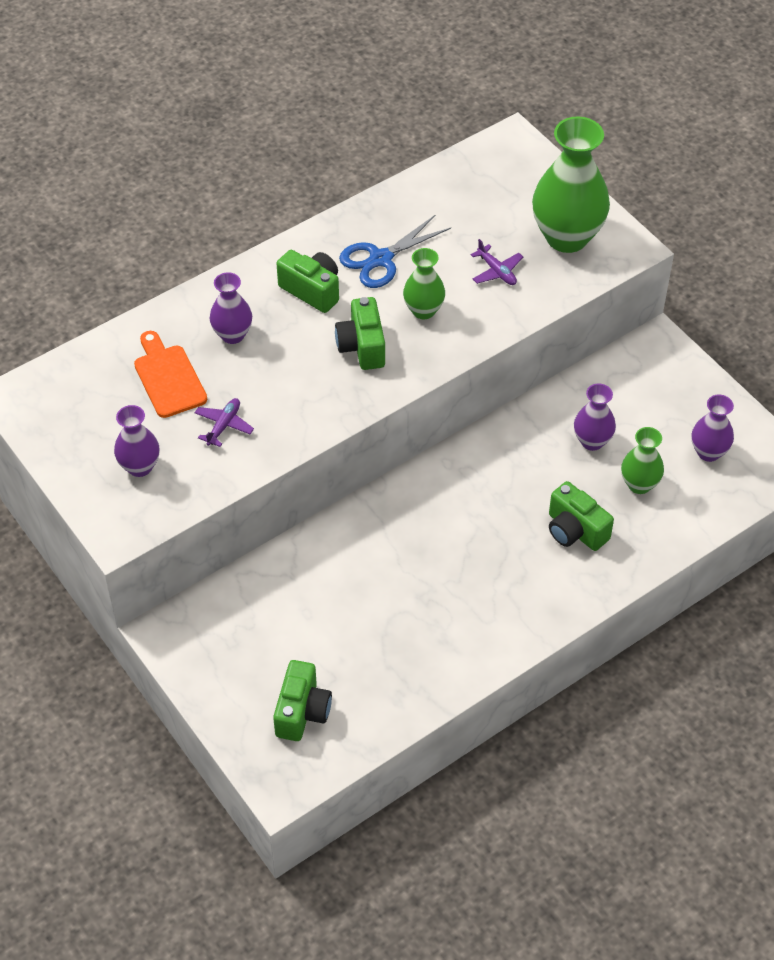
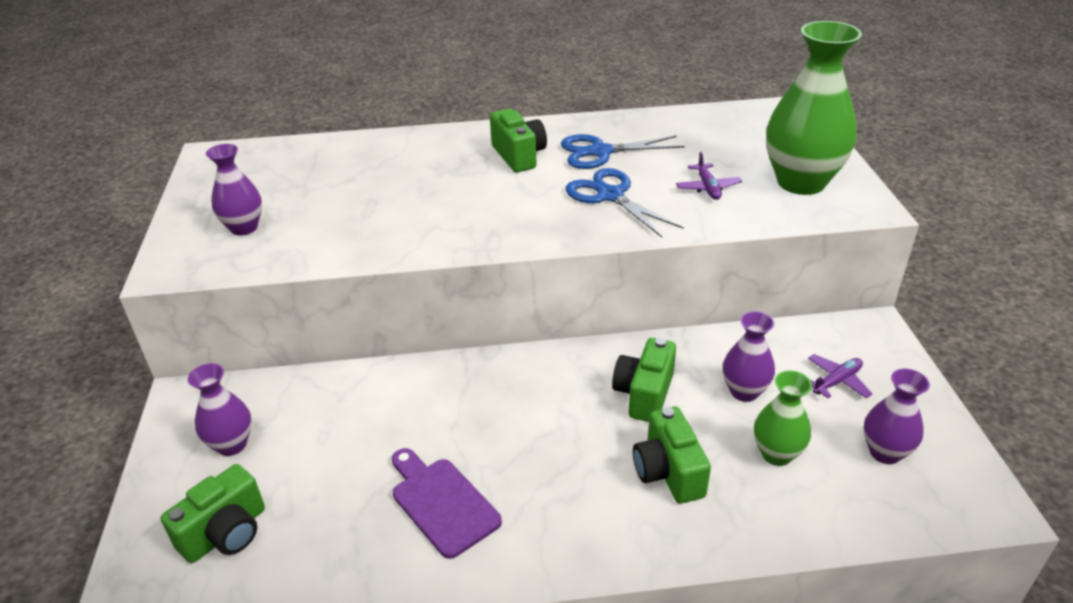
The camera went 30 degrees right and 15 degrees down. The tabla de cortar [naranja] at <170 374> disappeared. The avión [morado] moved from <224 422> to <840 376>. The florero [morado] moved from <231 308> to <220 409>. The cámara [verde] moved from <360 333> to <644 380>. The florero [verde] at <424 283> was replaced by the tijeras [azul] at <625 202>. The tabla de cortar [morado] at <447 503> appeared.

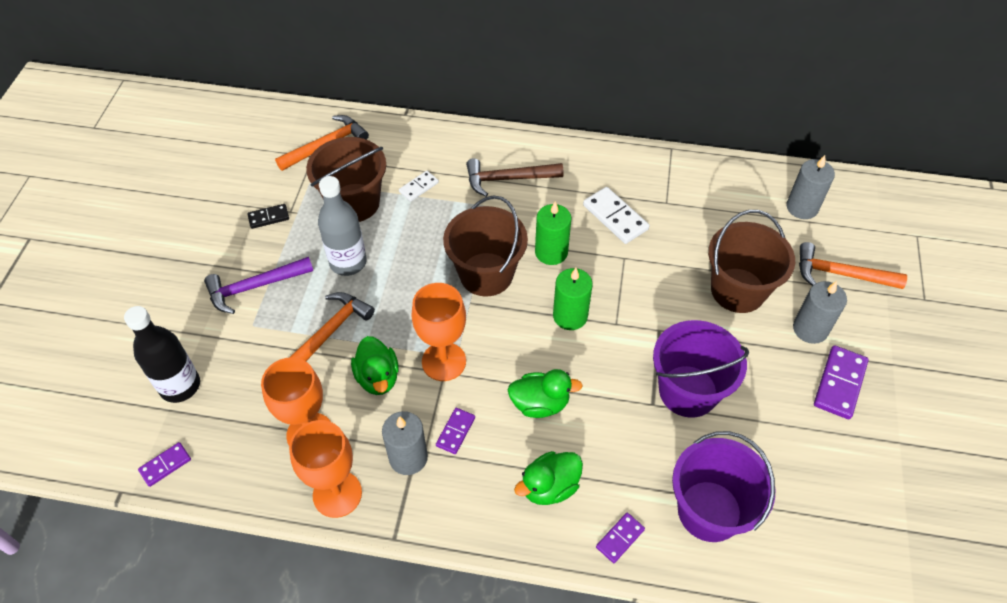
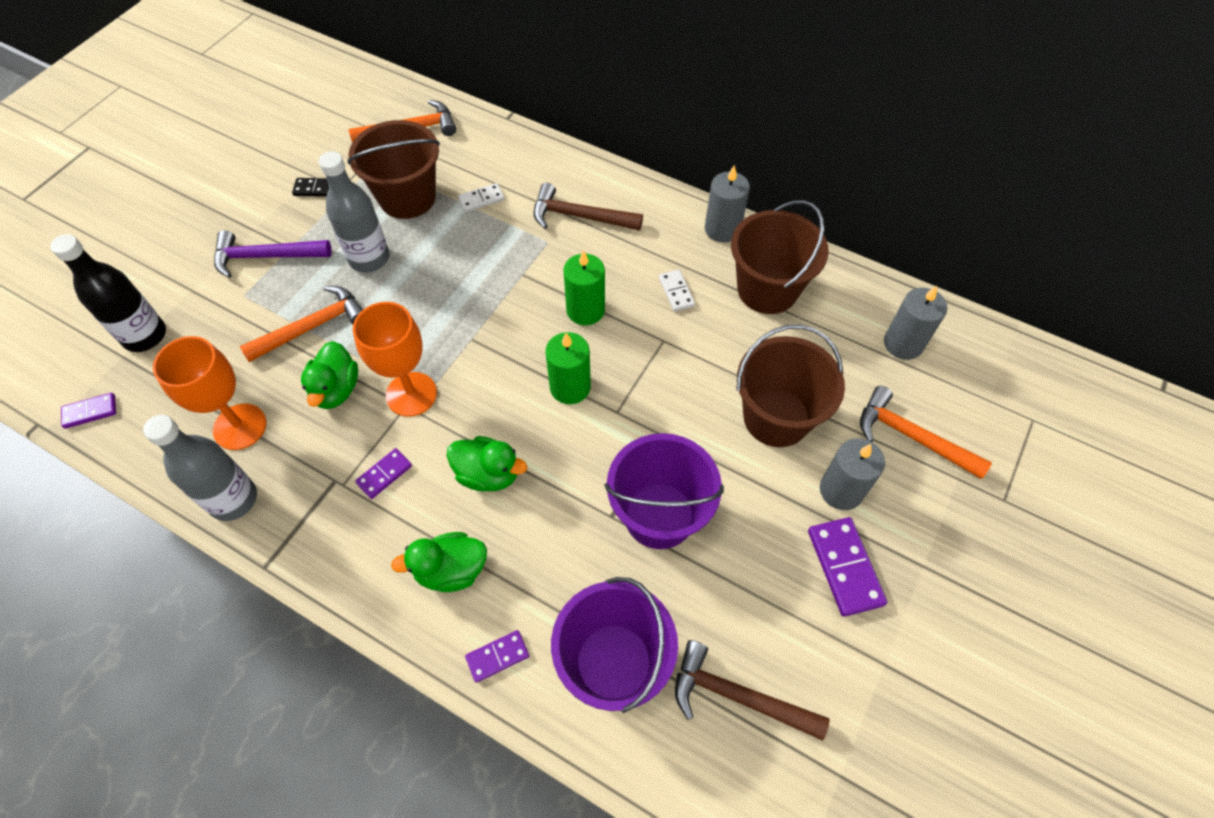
The camera went 20 degrees right and 5 degrees up. The copa [naranja] at <325 469> was replaced by the botella [gris] at <200 468>. The vela [gris] moved from <405 443> to <727 204>. The balde [marrón] moved from <485 246> to <780 257>. The ficha de dominó [blanco] at <616 215> changed to 0.59 times the size. The ficha de dominó [morado] at <841 382> turned 60 degrees counterclockwise. The martillo [marrón] at <752 690> appeared.

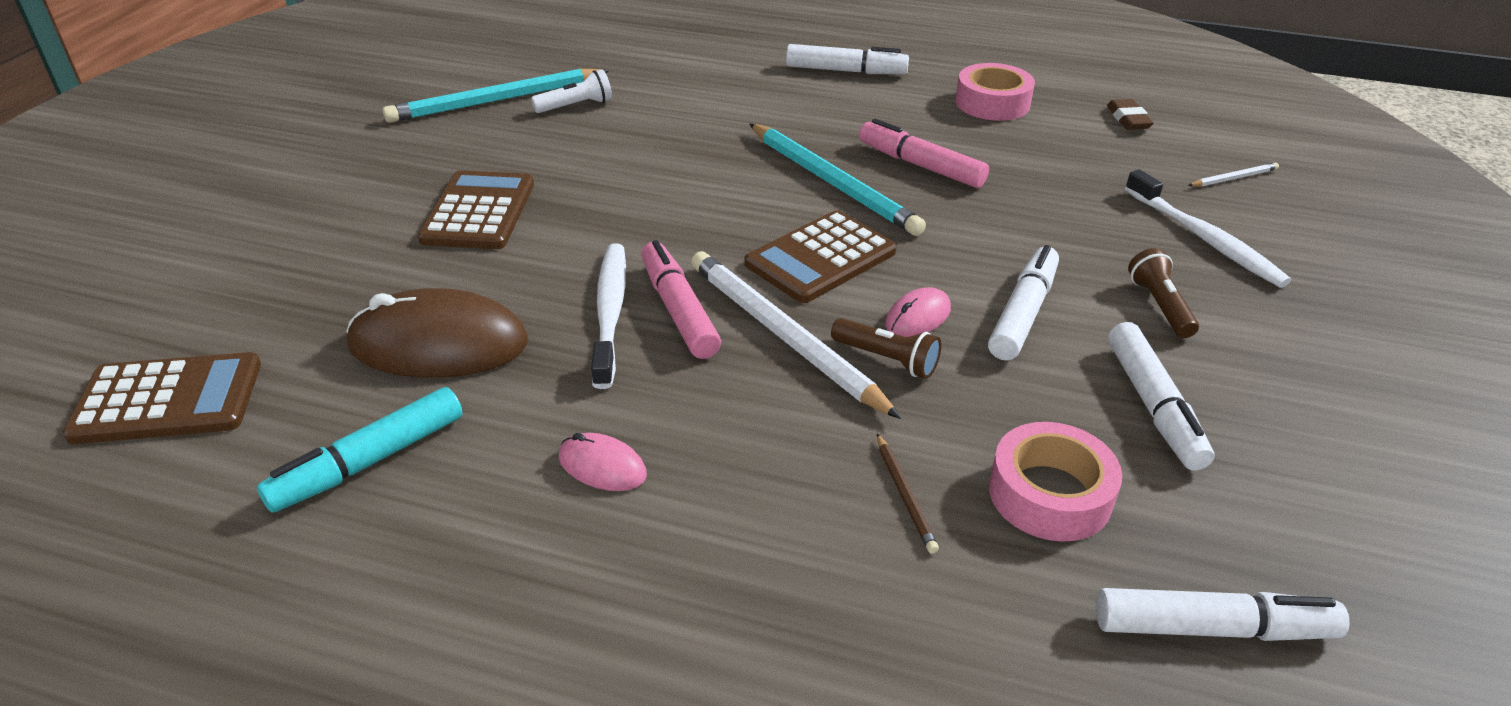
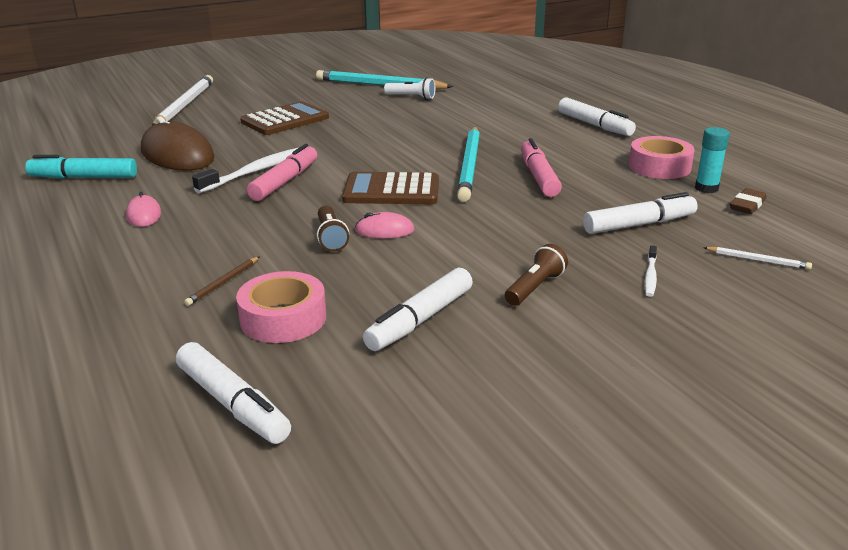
The camera went 45 degrees right and 10 degrees down. The calculadora [marrón] at <162 398> disappeared. The lápiz [blanco] moved from <796 335> to <182 100>. The rotulador [blanco] moved from <1023 303> to <640 213>. The cepillo de dientes [blanco] at <1208 228> changed to 0.50 times the size. The barra de pegamento [turquesa] at <712 160> appeared.

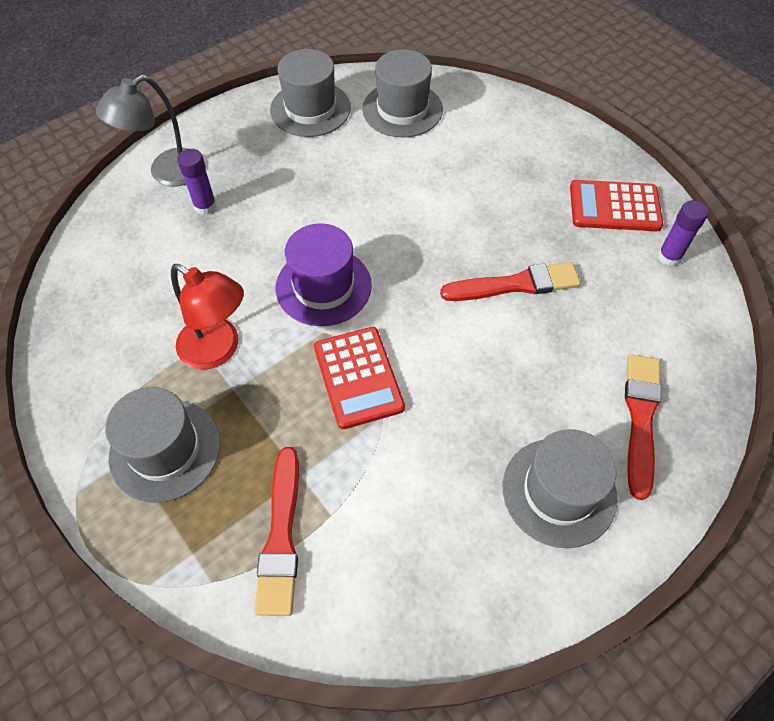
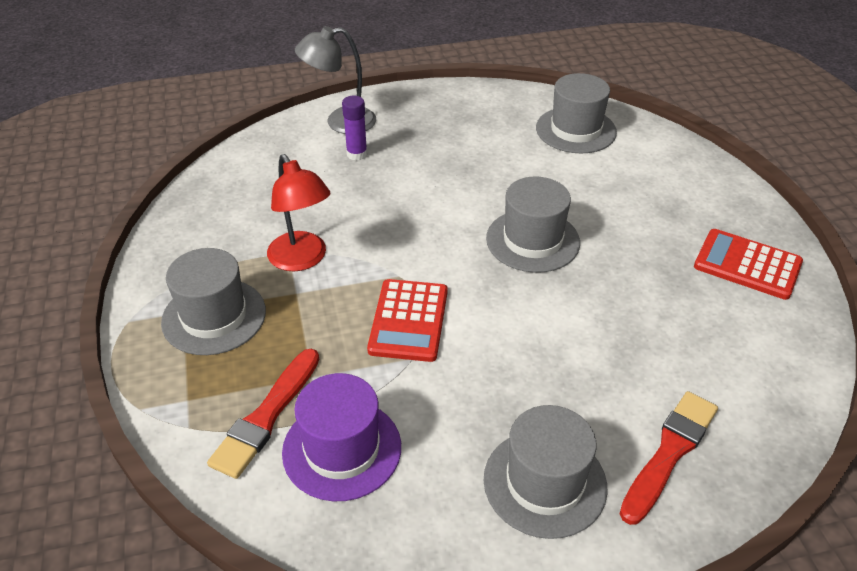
The camera went 25 degrees right and 15 degrees down. The sombrero [gris] moved from <310 93> to <533 224>. The sombrero [morado] moved from <324 274> to <341 437>. The pincel [rojo] at <510 281> disappeared. The barra de pegamento [morado] at <683 233> disappeared.

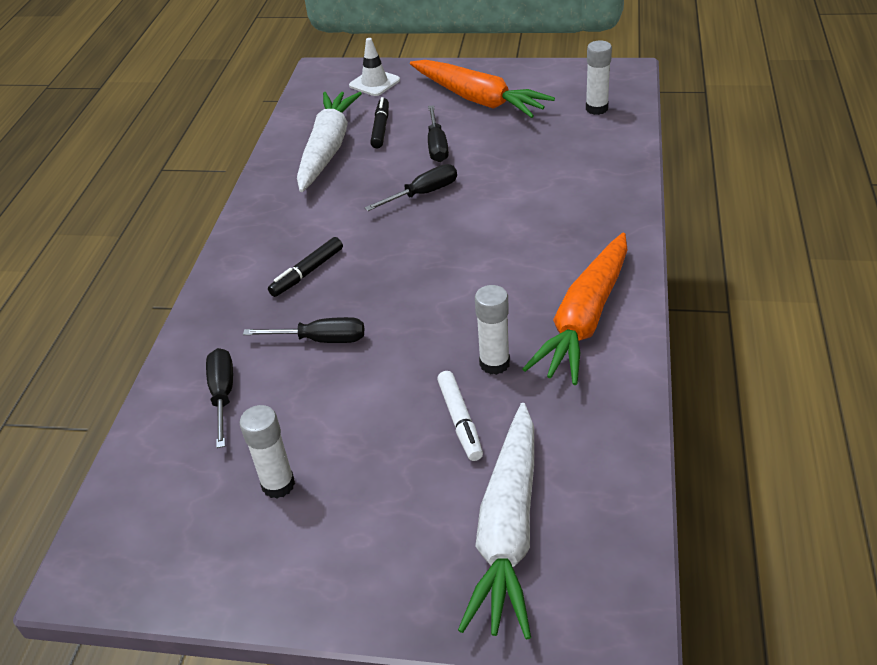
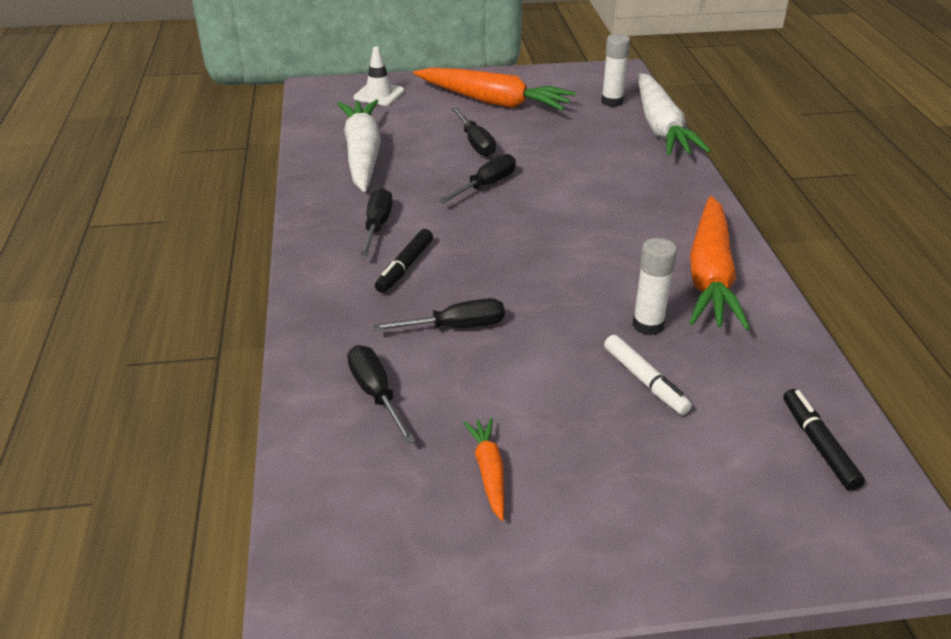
The camera went 20 degrees left and 5 degrees down. The barra de pegamento [blanco] at <267 451> was replaced by the zanahoria [naranja] at <483 469>. The rotulador [negro] moved from <379 122> to <824 440>. The zanahoria [blanco] moved from <496 521> to <674 114>. The destornillador [negro] at <376 222> appeared.

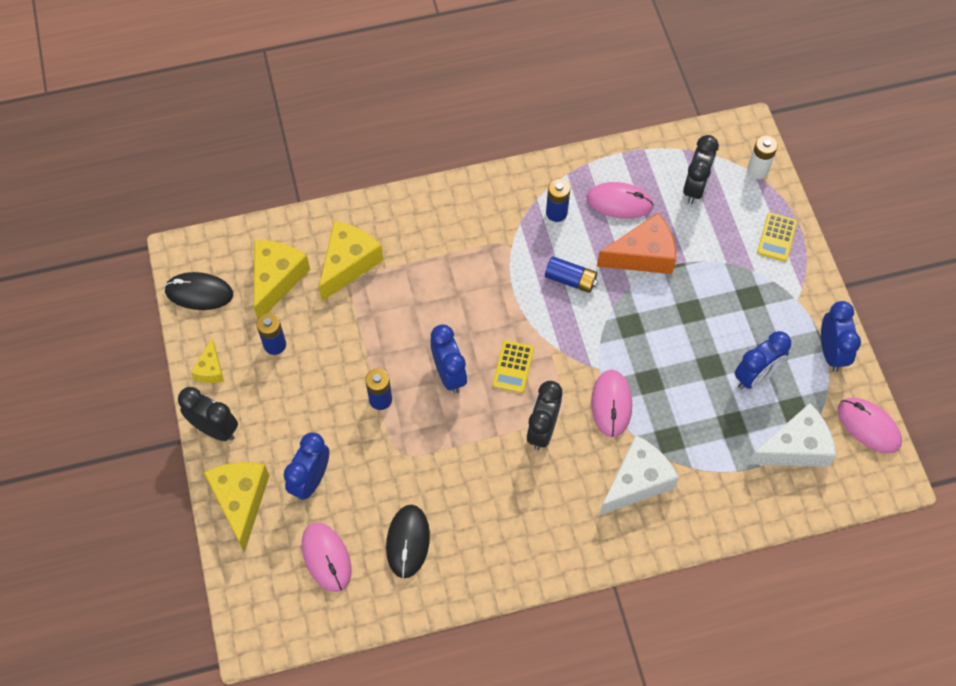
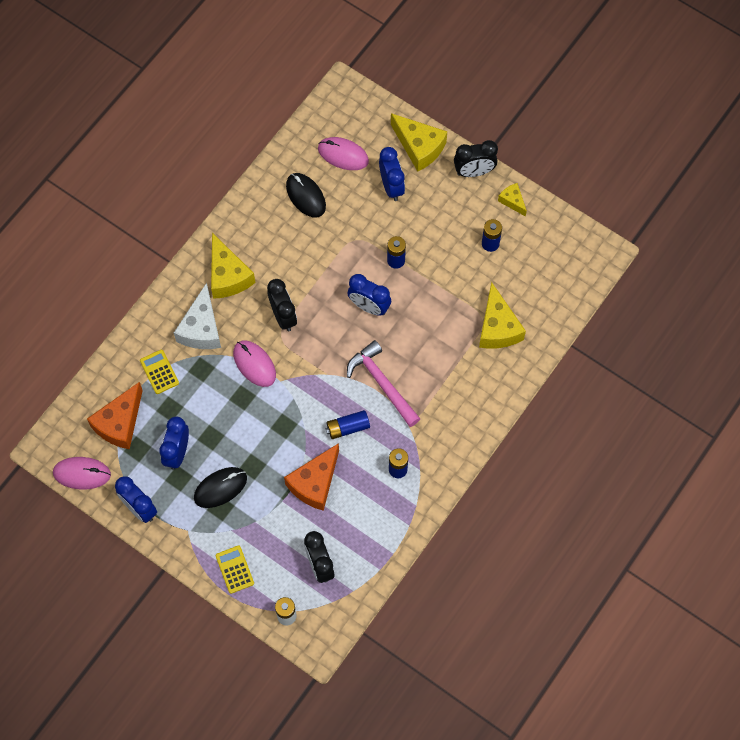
The camera went 140 degrees right and 5 degrees up. The ratón [negro] moved from <198 291> to <220 487>. The queso [amarillo] moved from <282 279> to <233 266>. The calculadora [amarillo] moved from <513 366> to <159 372>. The ratón [rosa] at <620 200> disappeared. The queso [blanco] at <792 435> became the queso [naranja] at <115 415>. The martillo [rosa] at <383 383> appeared.

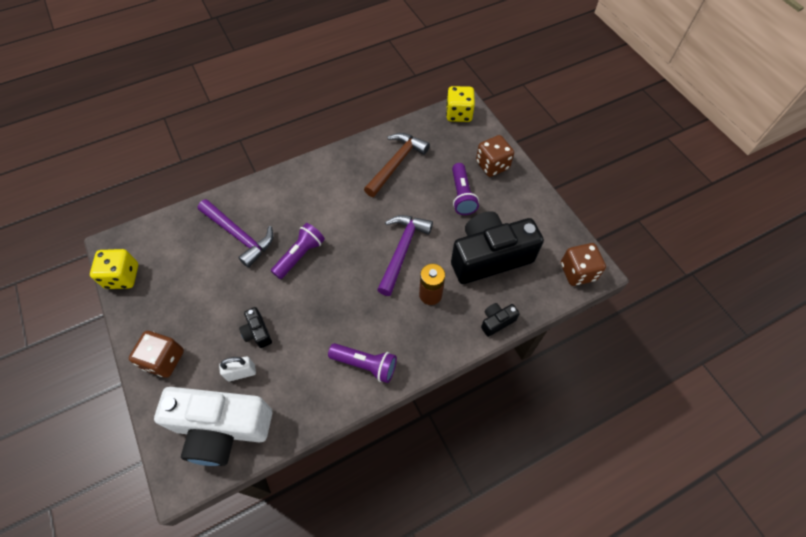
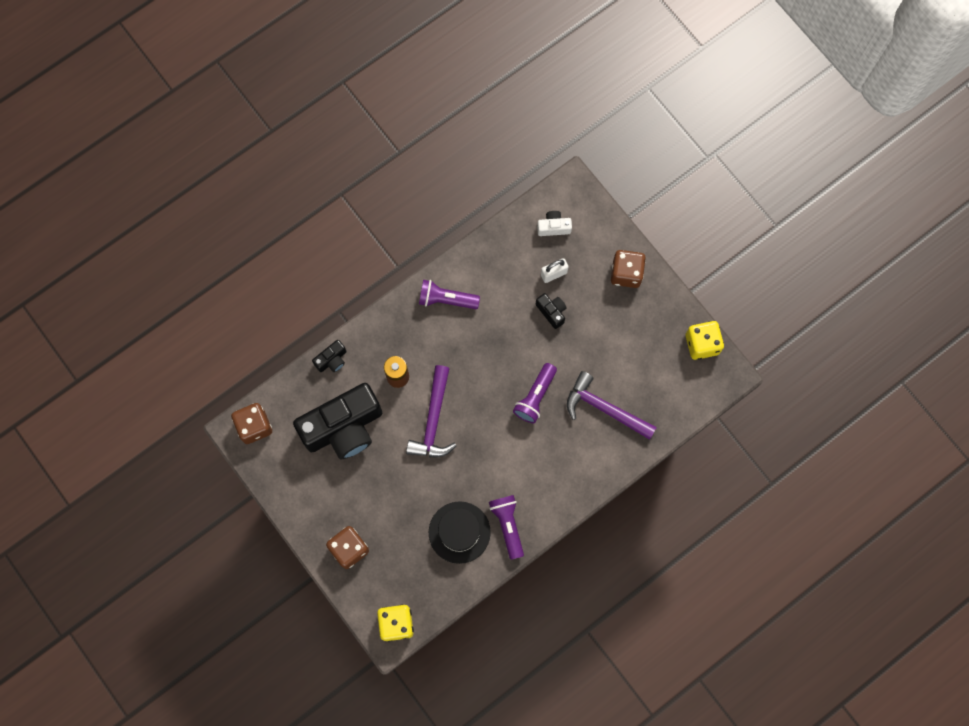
The camera went 170 degrees right and 15 degrees up. The cámara [blanco] at <213 426> changed to 0.41 times the size. The martillo [marrón] at <397 165> was replaced by the sombrero [negro] at <460 532>. The lámpara de mano [morado] moved from <465 189> to <506 527>.

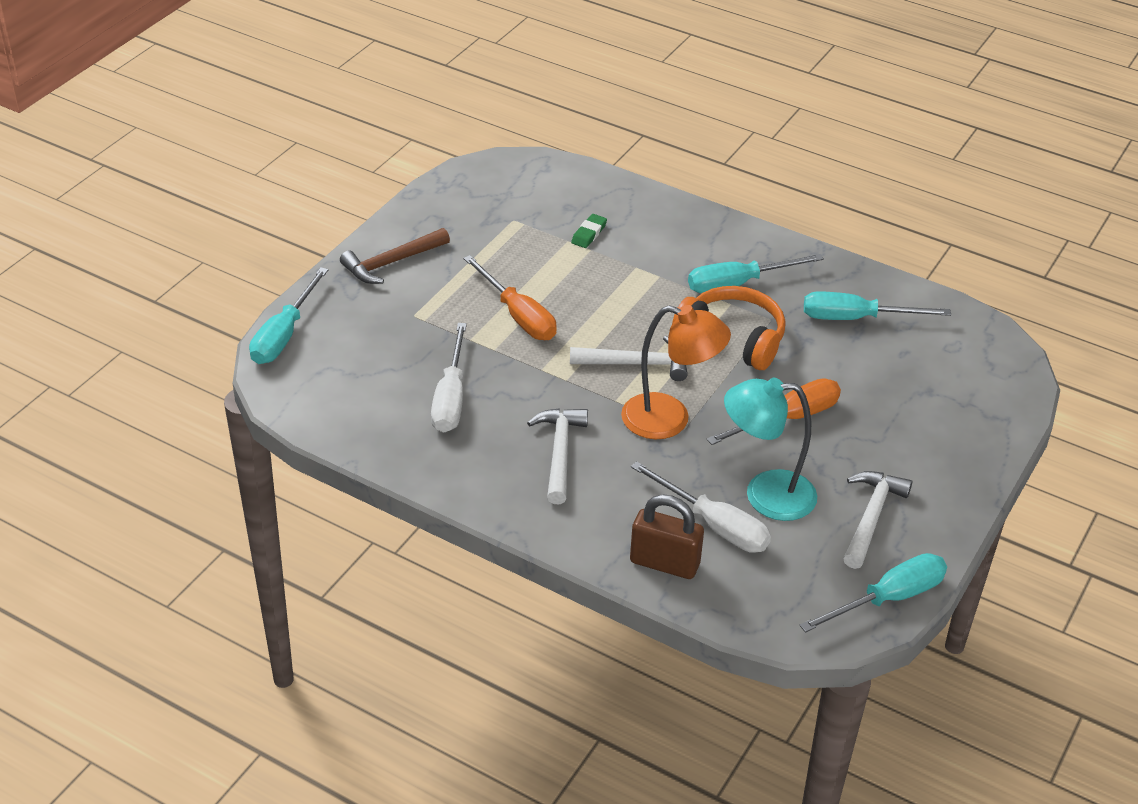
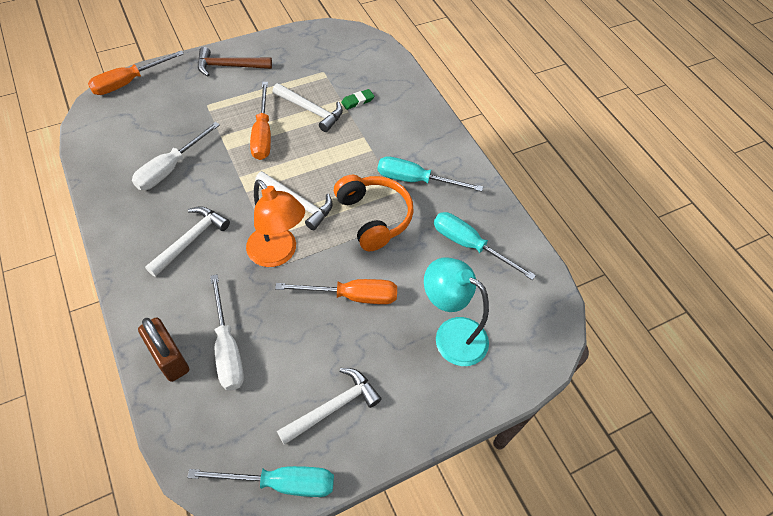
The camera went 30 degrees right and 15 degrees up. The destornillador [turquesa] at <288 315> became the destornillador [naranja] at <136 73>. The lámpara [turquesa] moved from <770 449> to <456 311>. The martillo [blanco] at <307 107> appeared.

